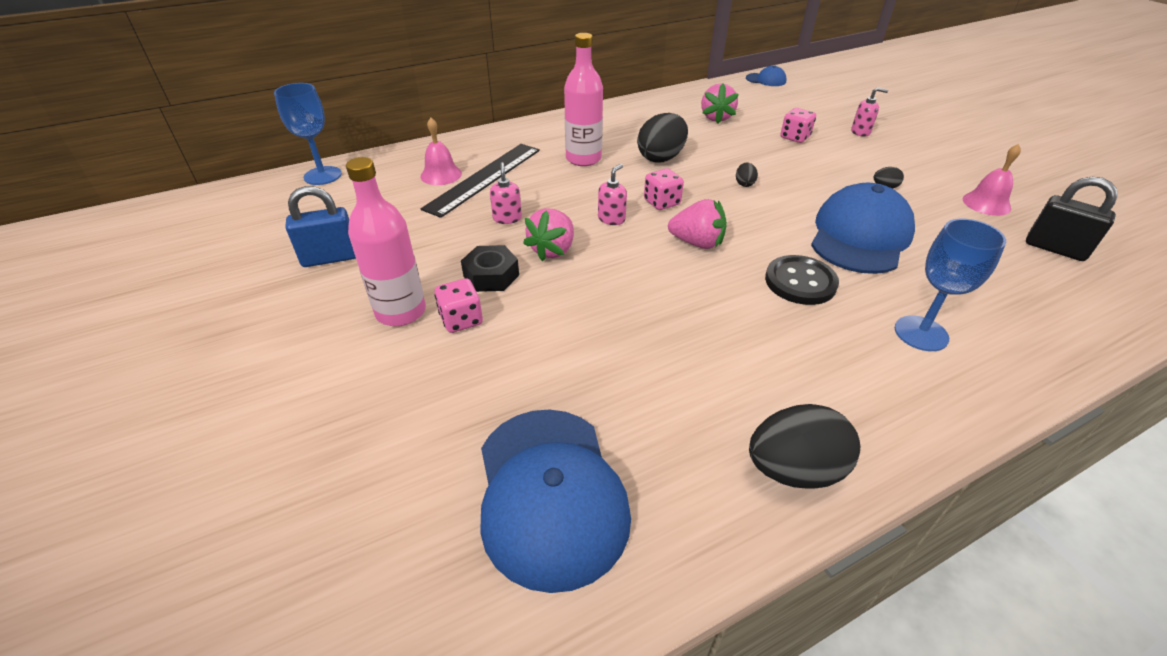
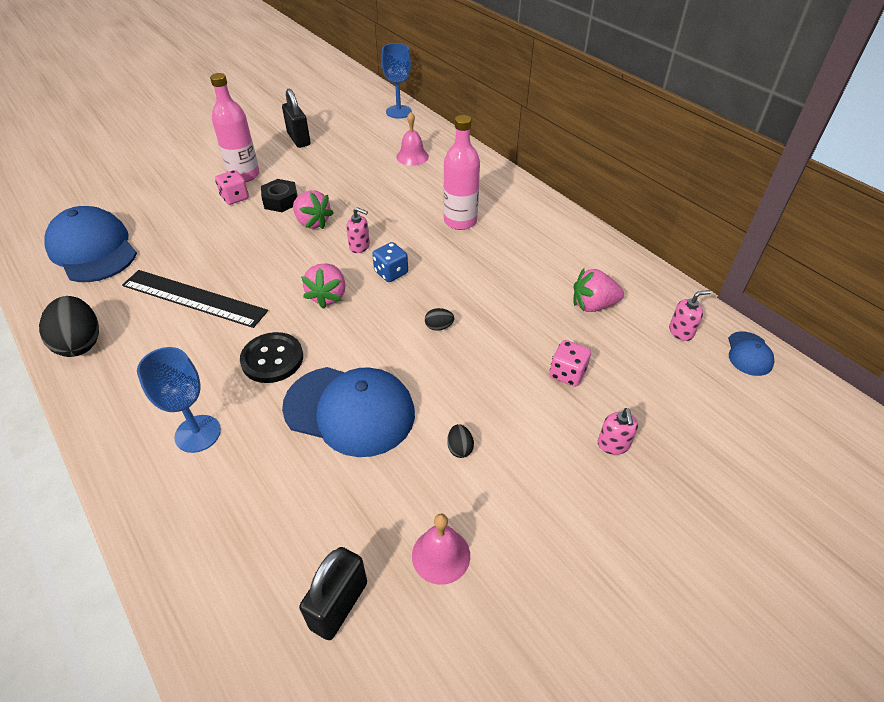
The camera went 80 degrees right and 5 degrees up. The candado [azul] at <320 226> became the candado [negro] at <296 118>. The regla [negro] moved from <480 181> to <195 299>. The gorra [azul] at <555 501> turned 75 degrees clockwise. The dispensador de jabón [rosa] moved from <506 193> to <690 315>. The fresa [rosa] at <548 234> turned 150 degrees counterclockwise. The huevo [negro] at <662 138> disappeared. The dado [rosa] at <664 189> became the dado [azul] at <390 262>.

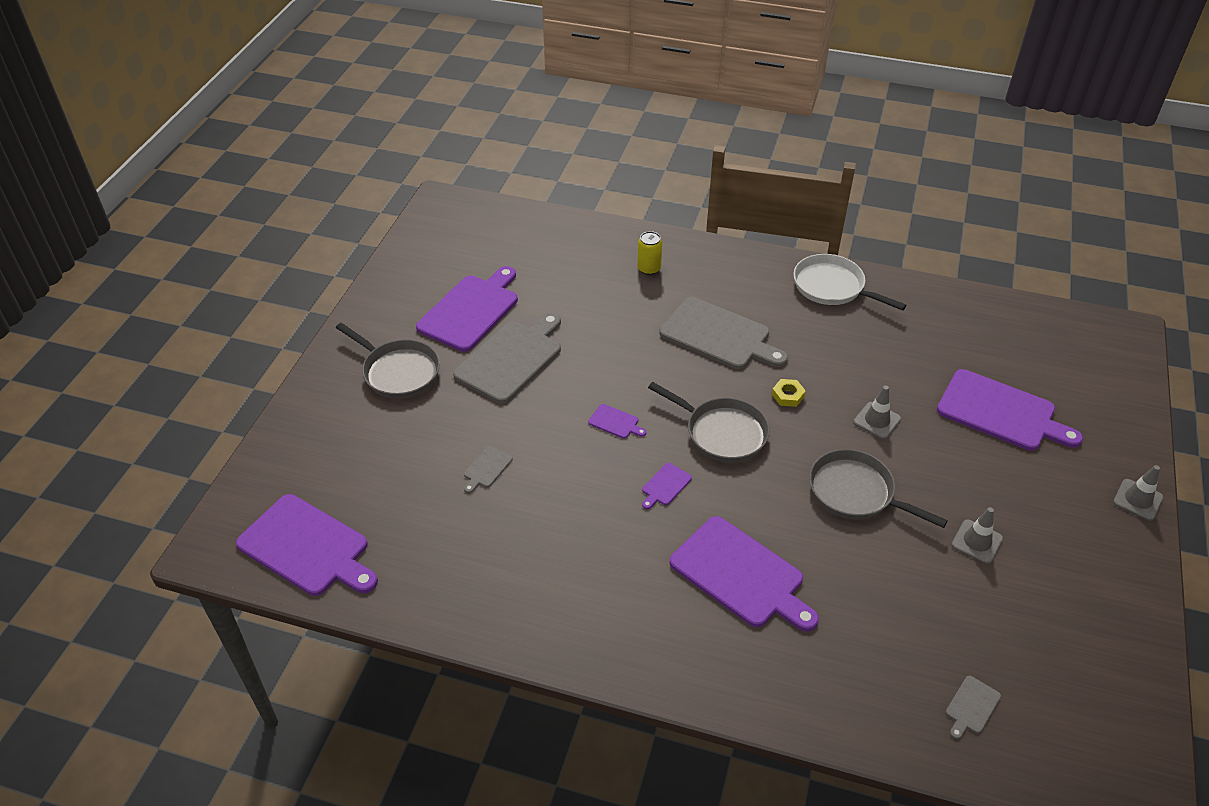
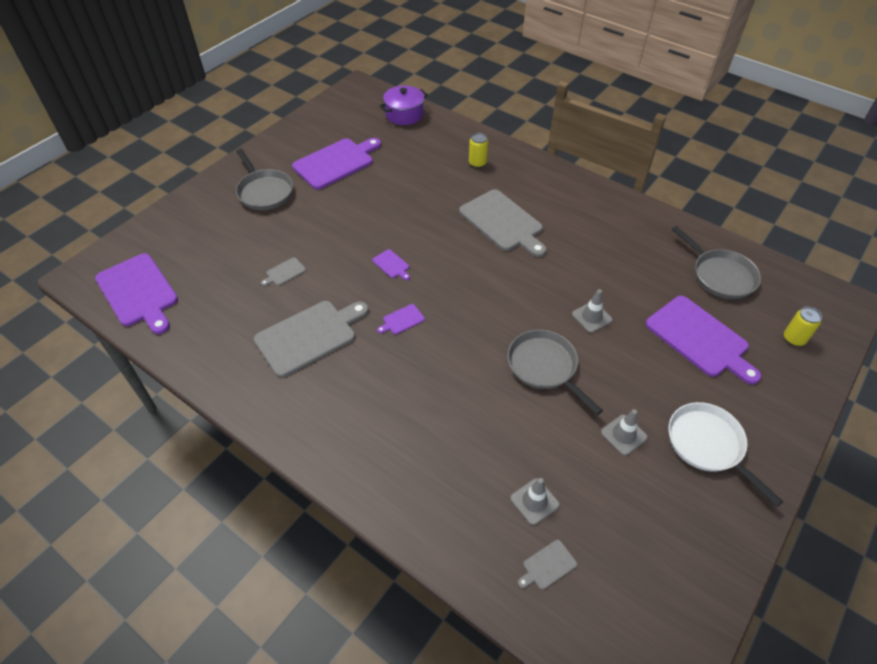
The camera went 20 degrees right and 5 degrees up. The tabla de cortar [gris] moved from <507 358> to <311 339>. The sartén [gris] moved from <709 422> to <716 262>. The tabla de cortar [morado] at <744 574> disappeared. The tuerca [amarillo] at <789 393> disappeared. The sartén [blanco] moved from <849 282> to <726 454>. The cono de tráfico [gris] moved from <1138 493> to <535 501>. The olla [morado] at <403 105> appeared. The lata [amarillo] at <803 326> appeared.

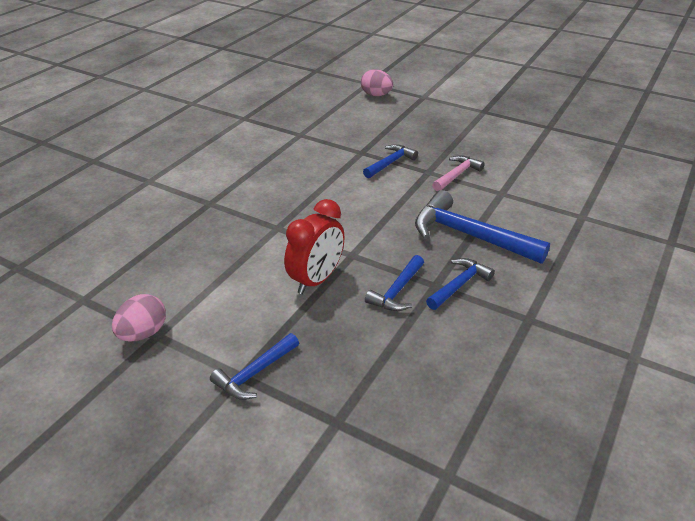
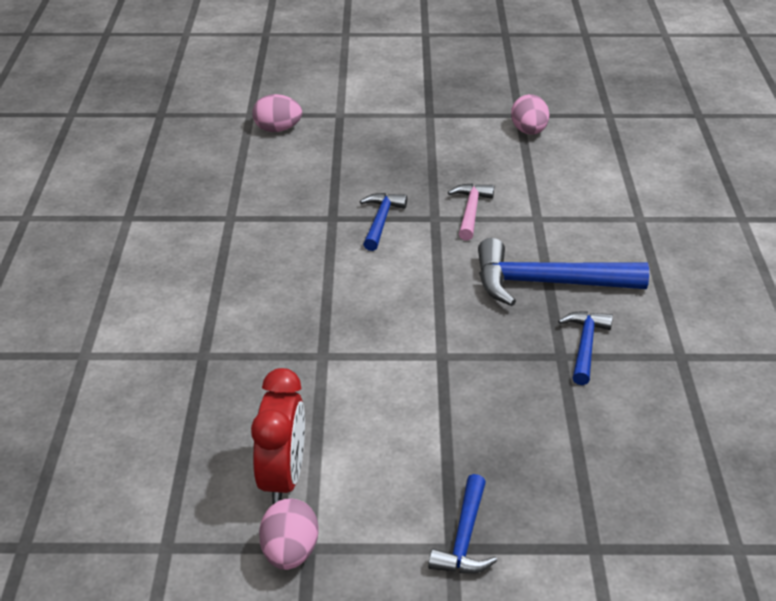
The camera went 30 degrees left and 0 degrees up. The despertador [rojo] moved from <314 246> to <278 436>. The martillo [azul] at <394 283> disappeared. The huevo [rosa] at <530 114> appeared.

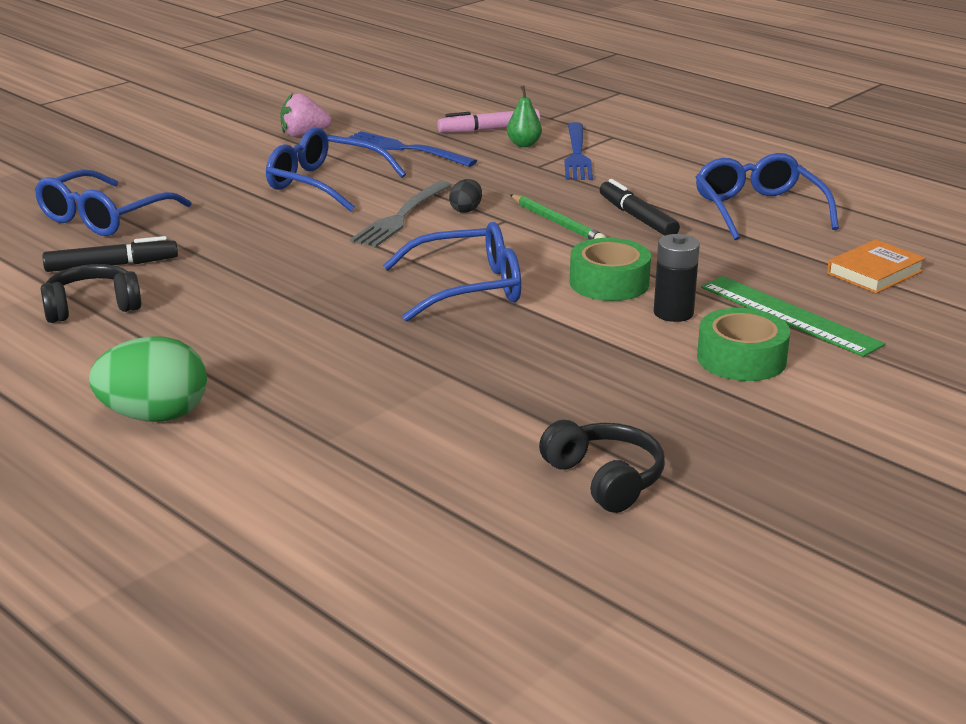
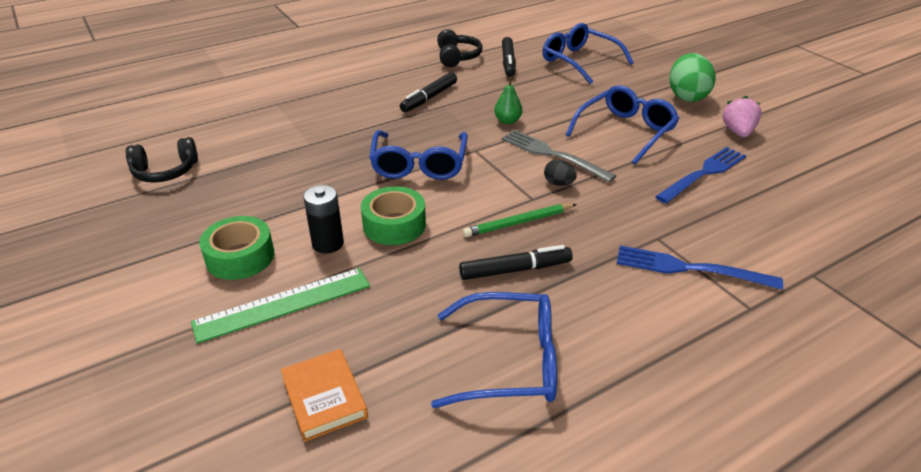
The camera went 105 degrees right and 10 degrees up. The huevo [verde] moved from <148 379> to <692 77>. The rotulador [rosa] at <488 121> disappeared. The pera [verde] moved from <524 116> to <508 100>. The rotulador [negro] at <428 92> appeared.

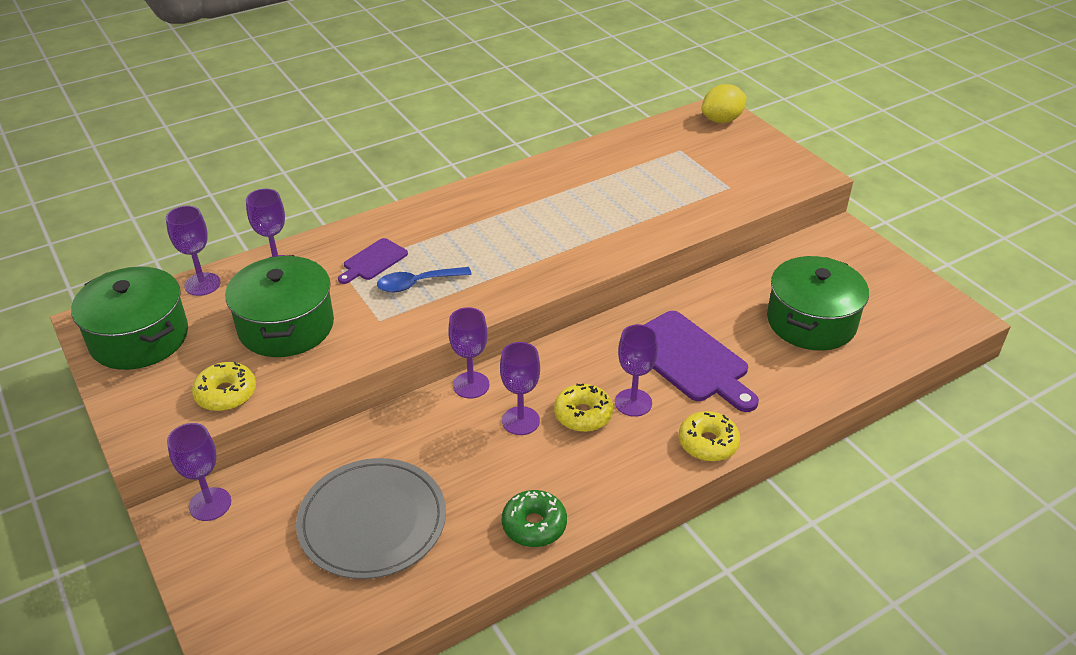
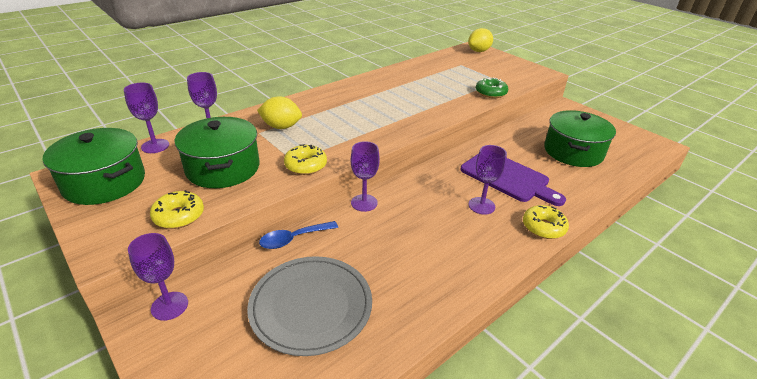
The camera went 10 degrees left and 5 degrees down. The tabla de cortar [morado] at <373 261> was replaced by the limón [amarillo] at <279 113>. The cuchara [azul] moved from <424 279> to <298 235>. The copa [morado] at <520 388> disappeared. The rosquilla [verde] moved from <534 518> to <492 87>. The rosquilla [amarillo] moved from <583 408> to <305 159>.

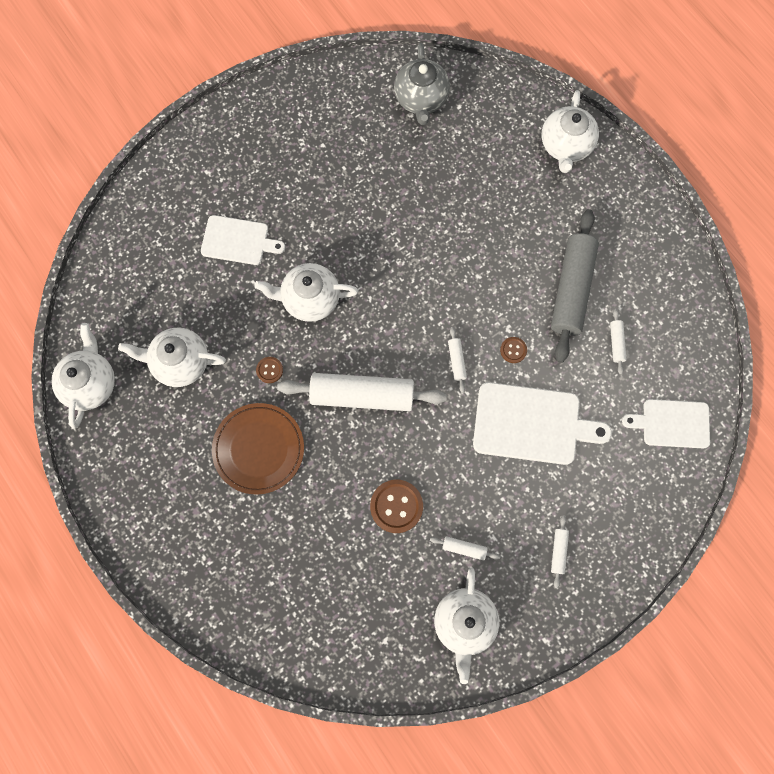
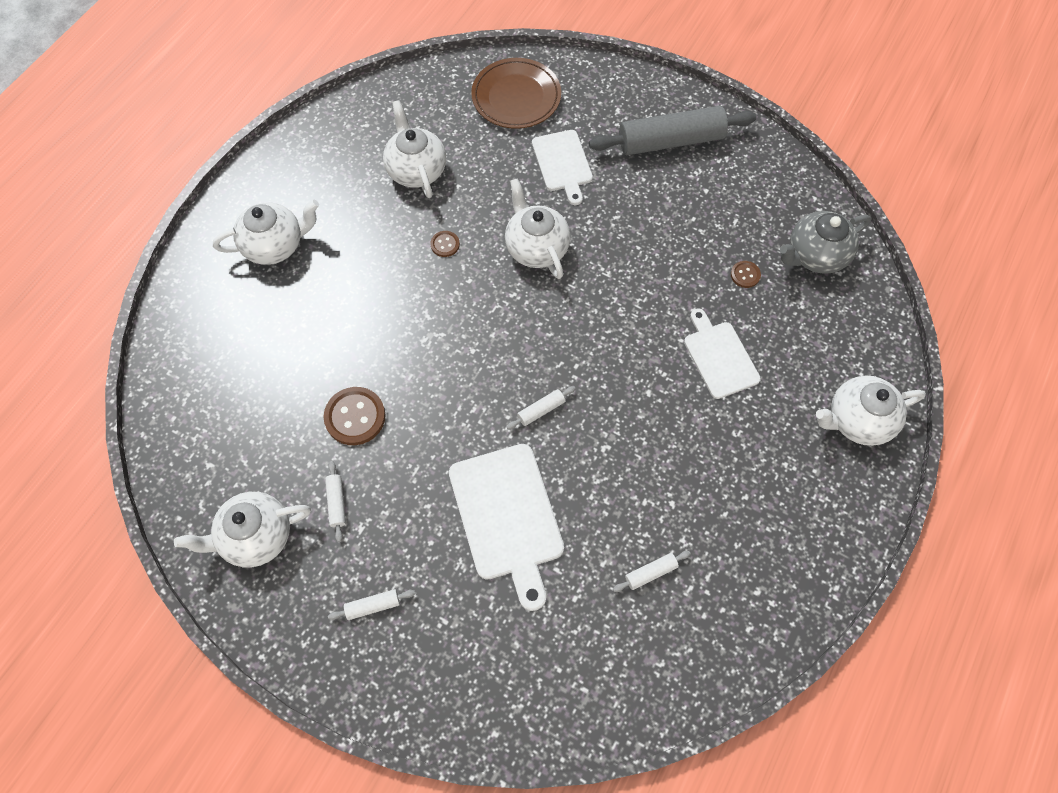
The camera went 65 degrees right and 10 degrees down. The tetera [blanco] moved from <83 376> to <266 232>. The plato [marrón] moved from <258 449> to <516 93>. The rodillo [blanco] at <362 392> disappeared. The botón [marrón] moved from <513 350> to <746 274>. The rodillo [gris] moved from <575 286> to <673 130>. The tabla de cortar [blanco] moved from <666 423> to <722 353>.

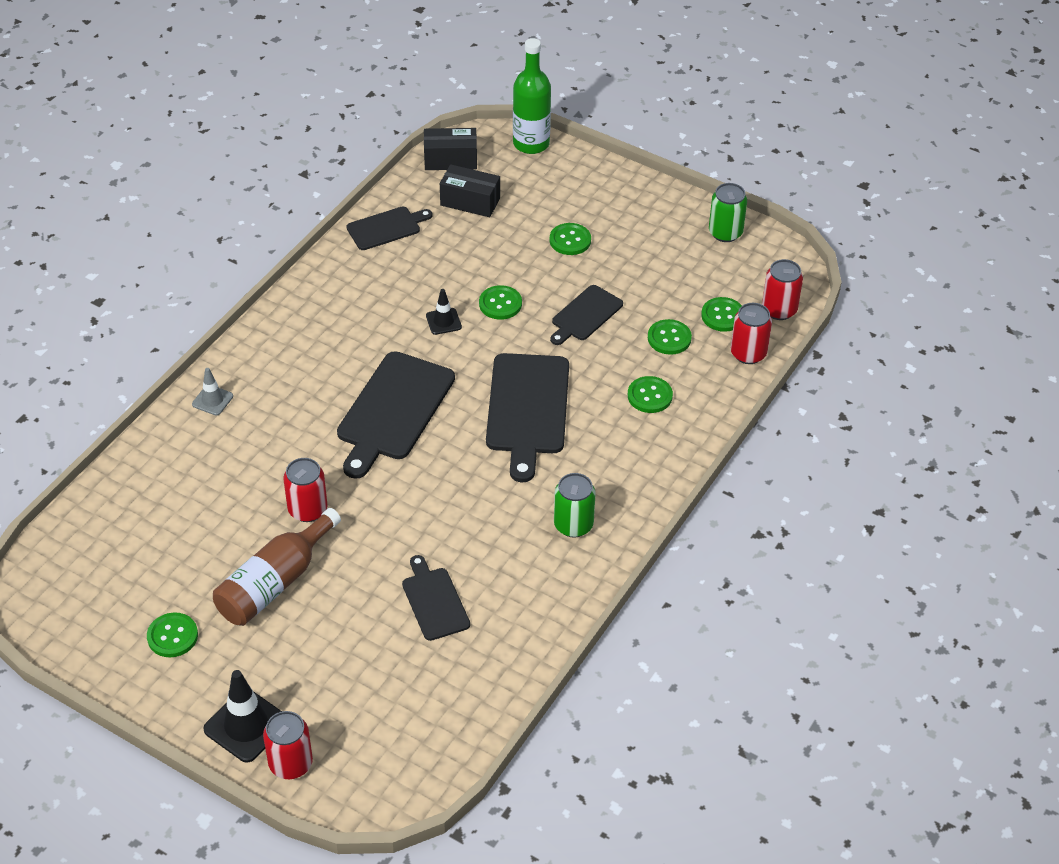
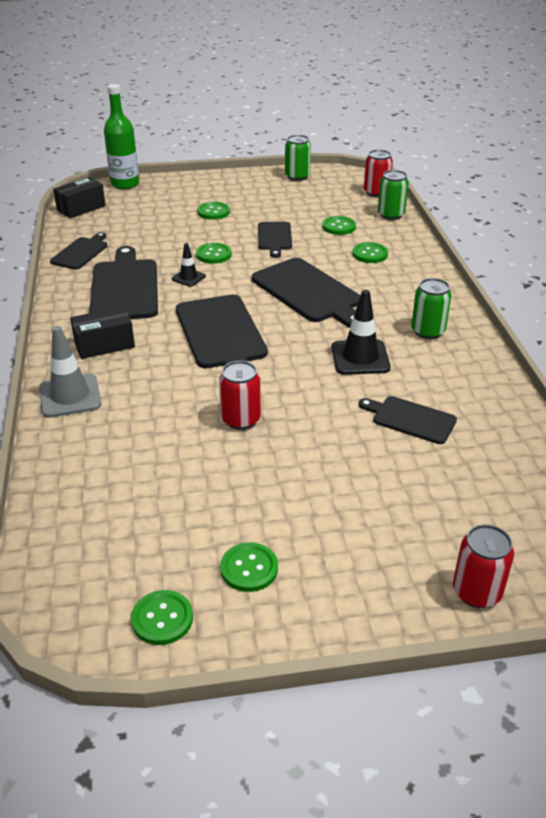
The camera went 40 degrees left and 10 degrees down. The cono de tráfico [gris] at <212 392> changed to 1.76 times the size. The cono de tráfico [negro] moved from <242 716> to <361 332>. The botella [marrón] at <277 567> disappeared. The caja [negro] moved from <470 190> to <102 333>. The botón [verde] moved from <721 314> to <162 617>. The lata [rojo] at <751 333> became the lata [verde] at <393 195>. The tabla de cortar [negro] at <123 282> appeared.

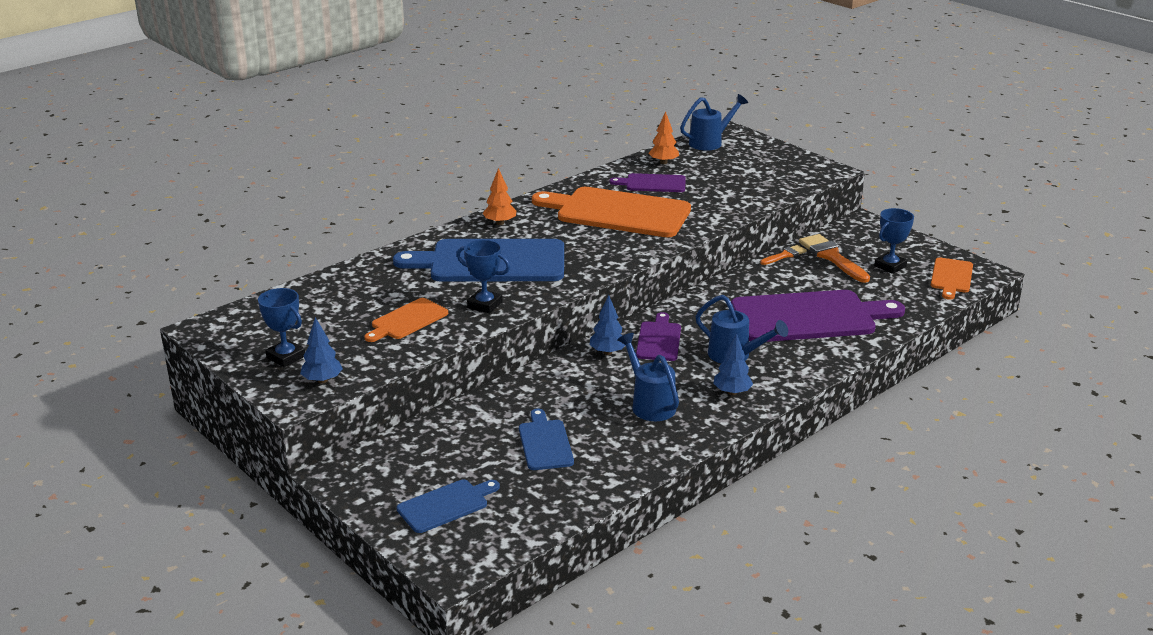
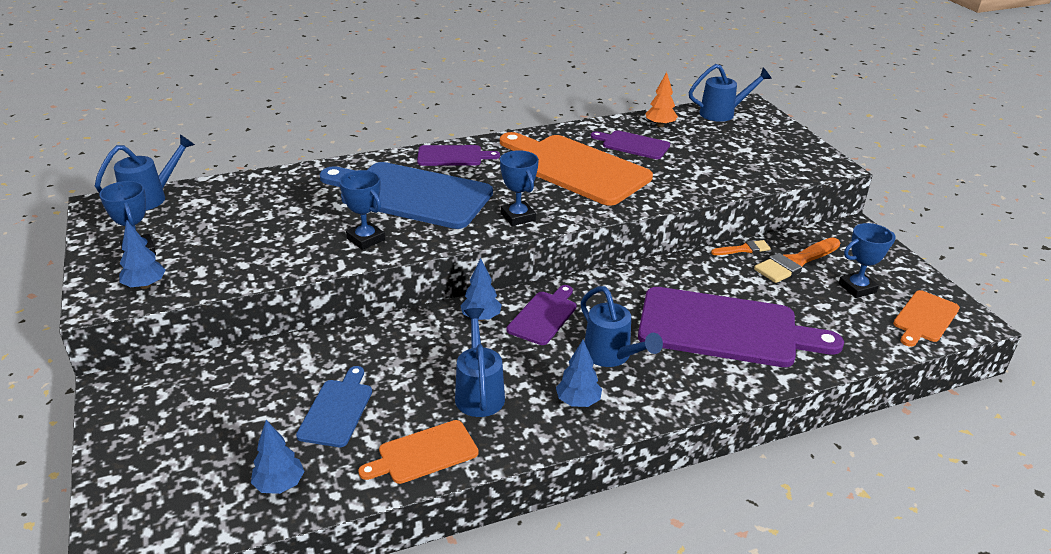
The camera went 20 degrees right and 5 degrees up. The tabla de cortar [naranja] moved from <406 320> to <418 452>. The tabla de cortar [azul] at <448 506> disappeared. The árbol [naranja] at <499 196> was replaced by the tabla de cortar [morado] at <458 155>. The pincel [naranja] at <834 258> turned 120 degrees counterclockwise. The regadera [azul] at <145 172> appeared. The árbol [azul] at <278 457> appeared. The trofeo [azul] at <519 188> appeared.

